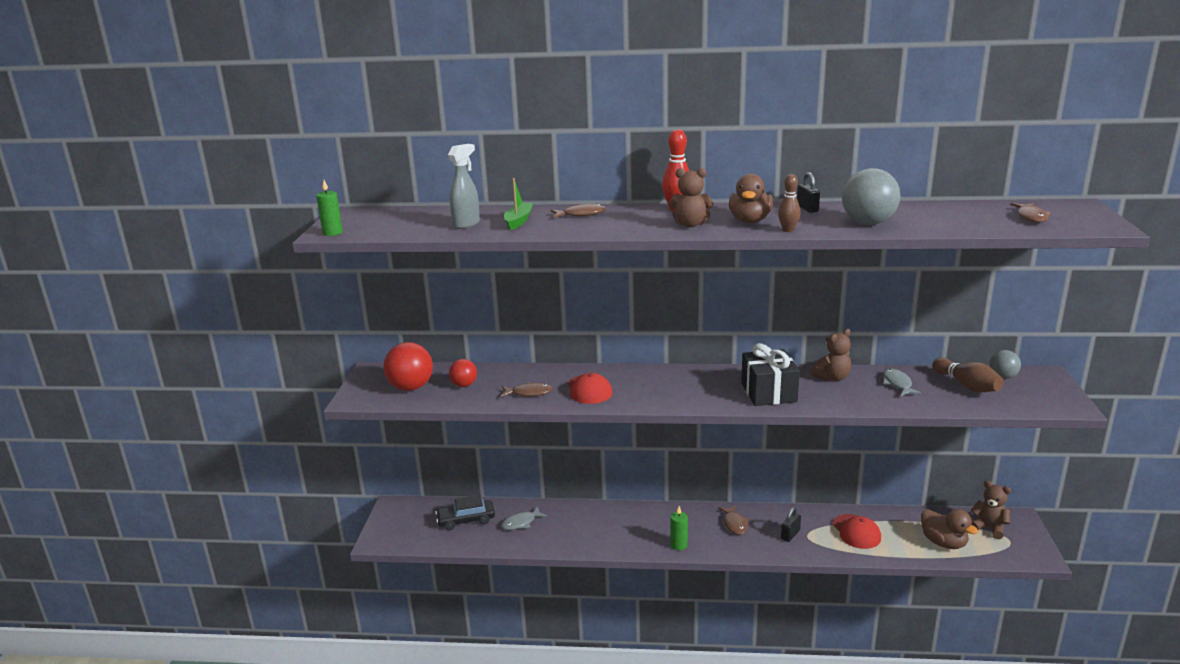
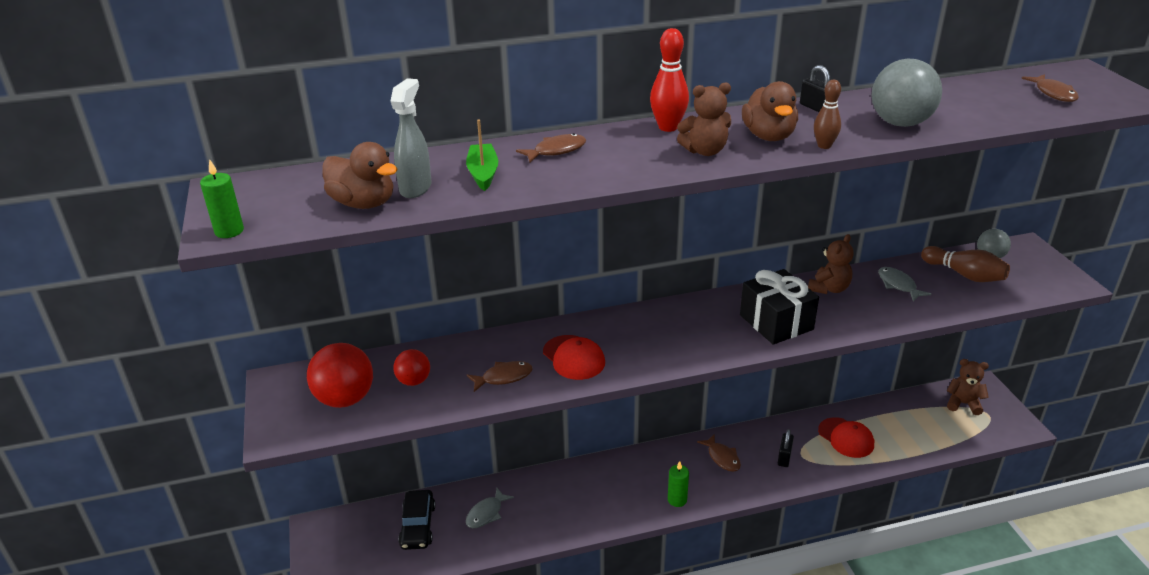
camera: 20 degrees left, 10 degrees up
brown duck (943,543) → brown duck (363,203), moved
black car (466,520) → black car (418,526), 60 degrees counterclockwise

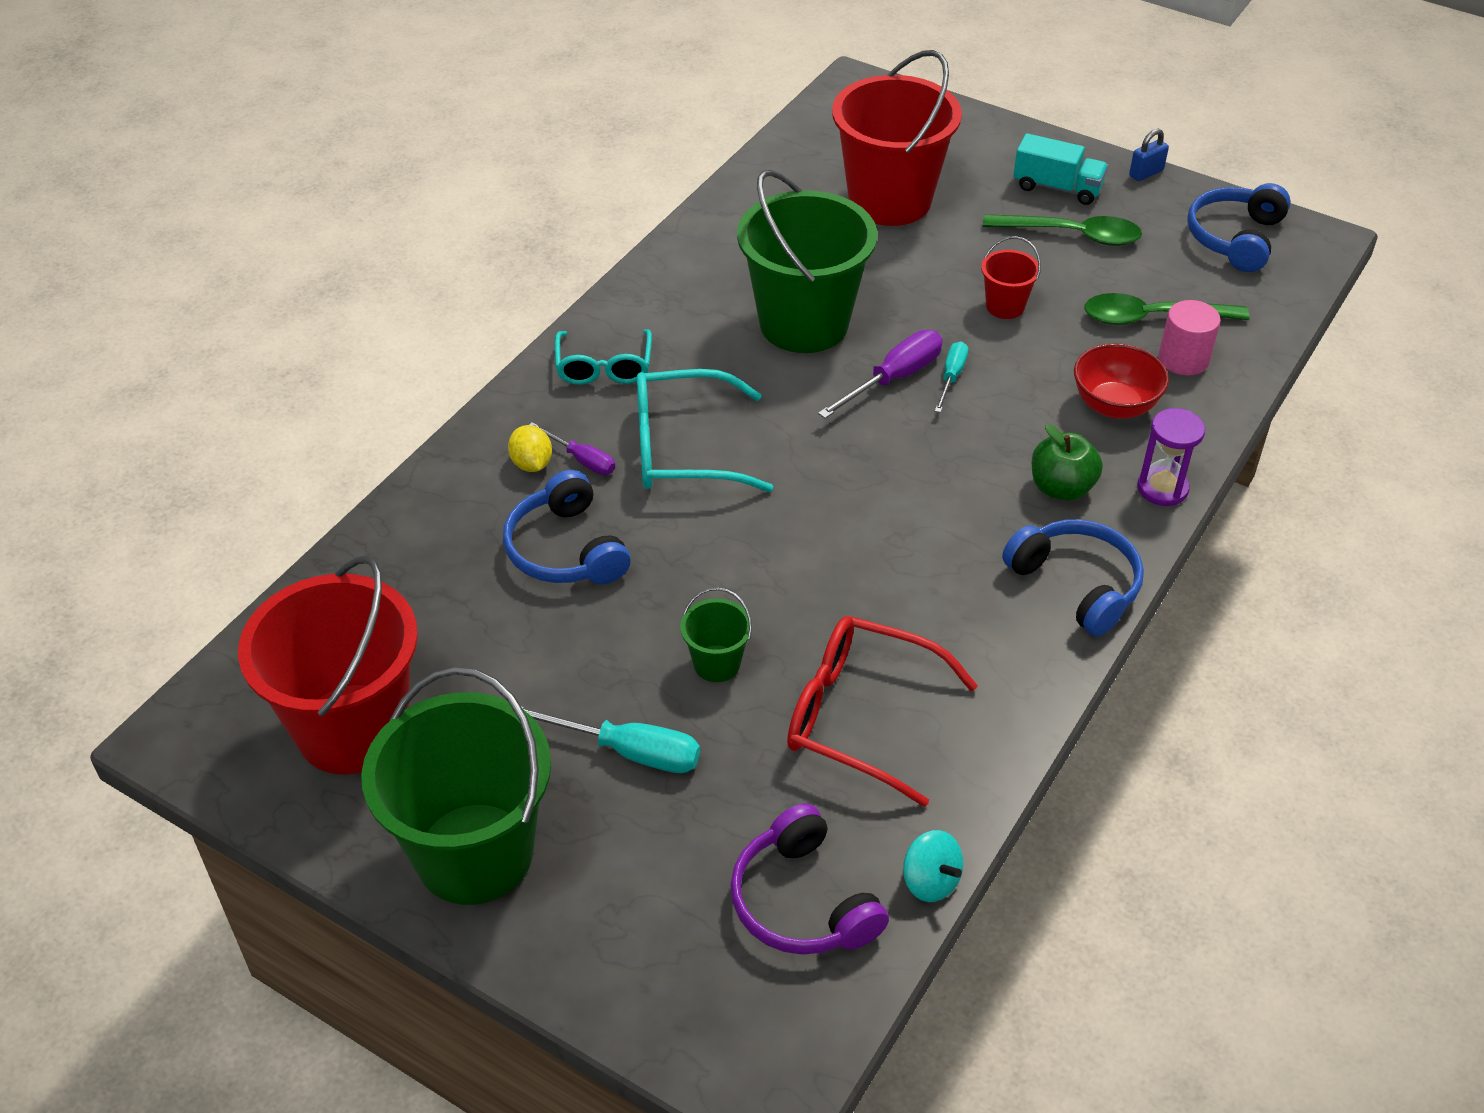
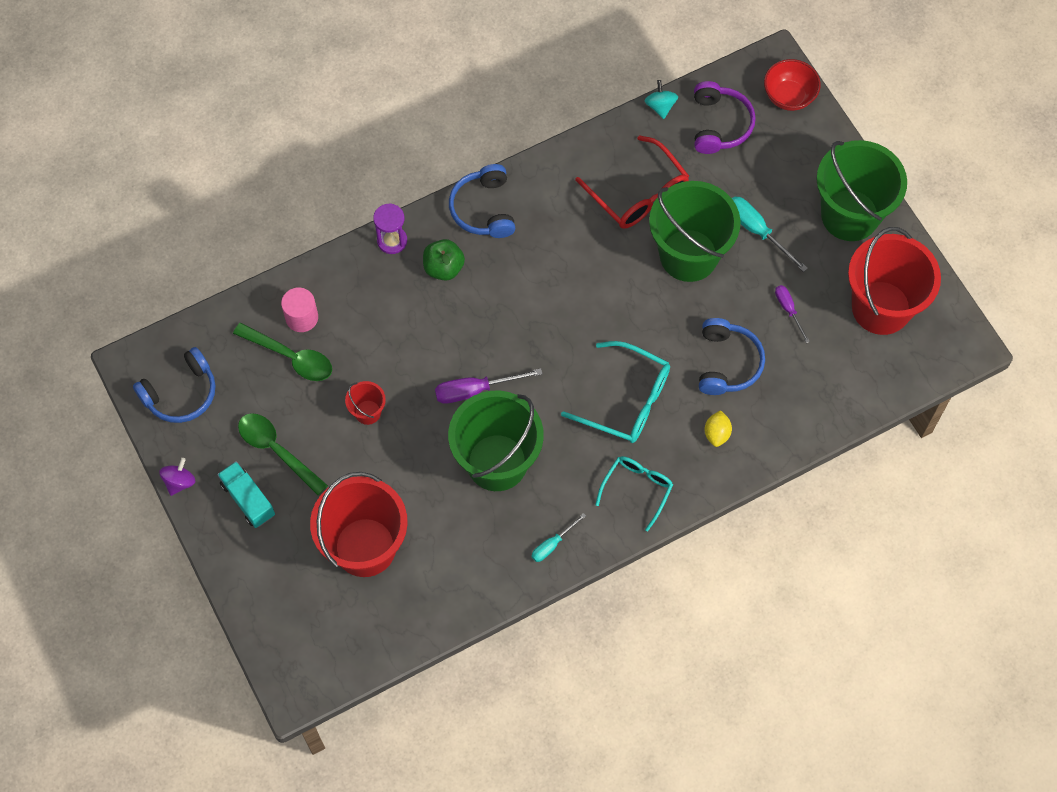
camera: 150 degrees left, 20 degrees up
blue padlock (1146,173) → purple spinning top (179,482)
turquoise screwdriver (951,377) → turquoise screwdriver (552,544), moved
green bucket (716,663) → green bucket (688,255), x2.29
red bowl (1114,406) → red bowl (789,96), moved
purple screwdriver (581,459) → purple screwdriver (788,310), moved

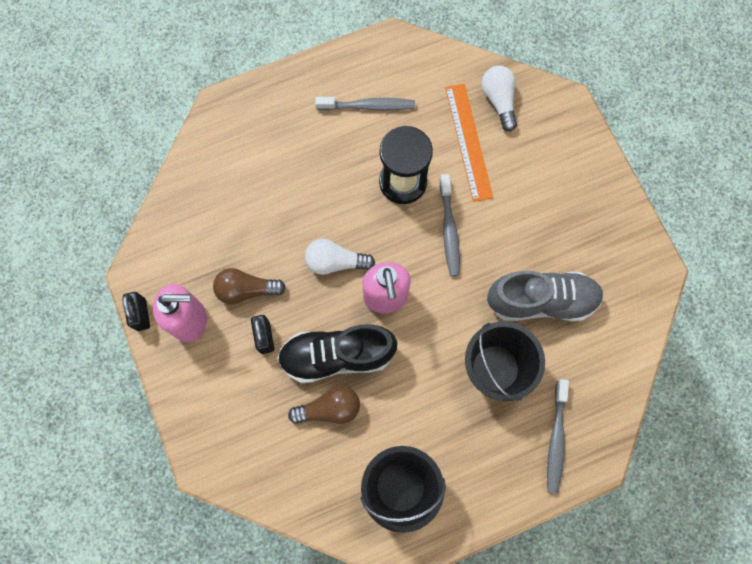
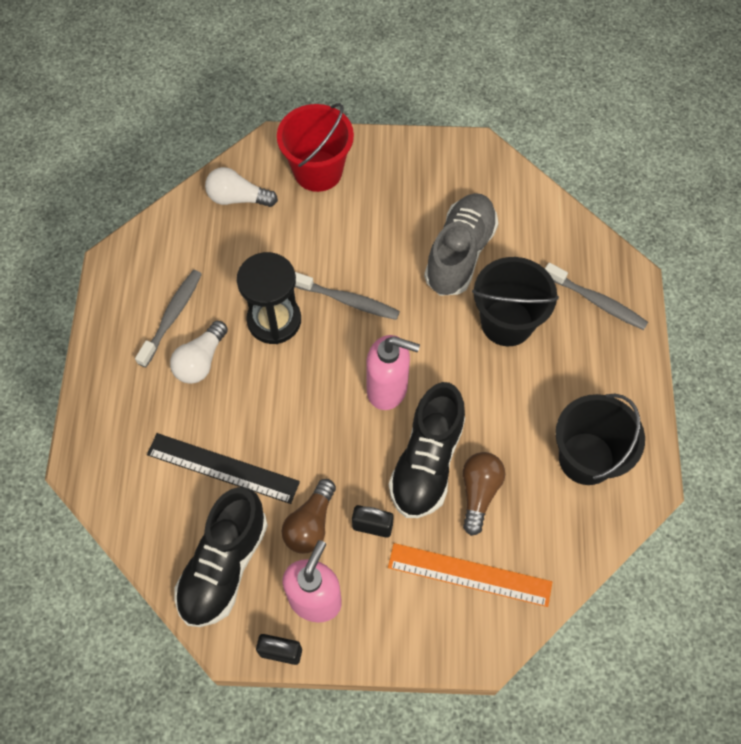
camera: 65 degrees left, 10 degrees down
- → black ruler (223,468)
white light bulb (335,262) → white light bulb (201,361), moved
- → black shoe (224,565)
- → red bucket (318,171)
orange ruler (468,141) → orange ruler (469,574), moved

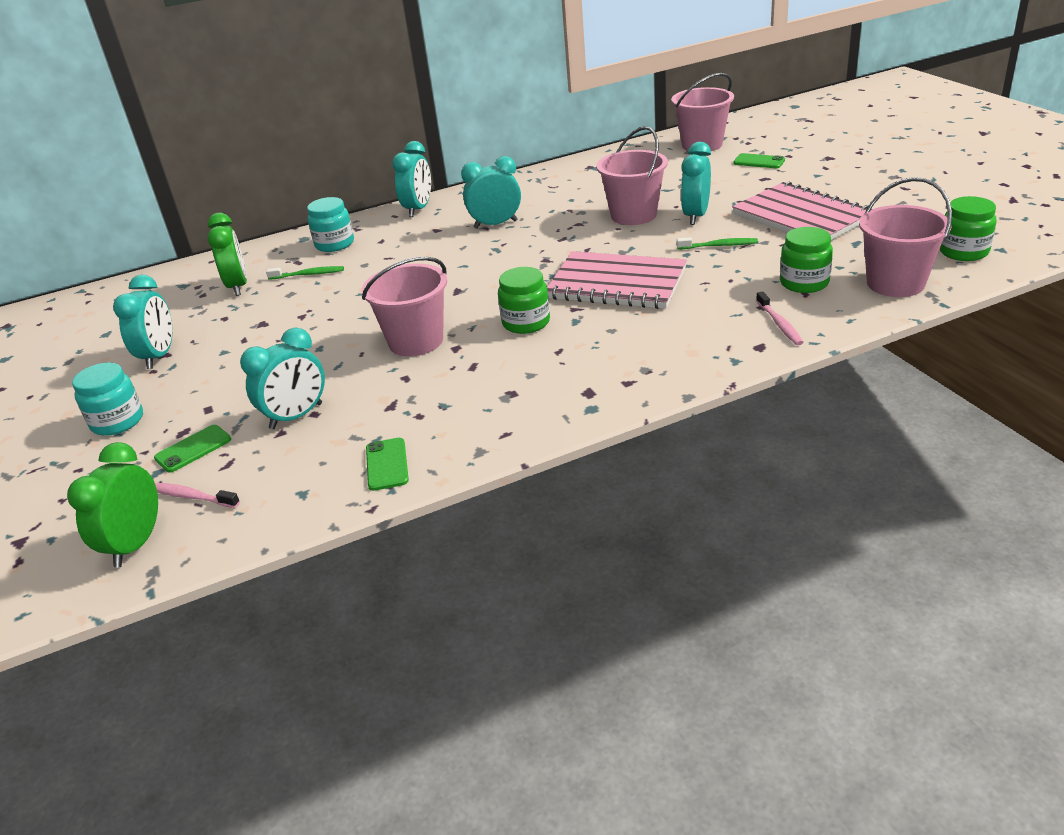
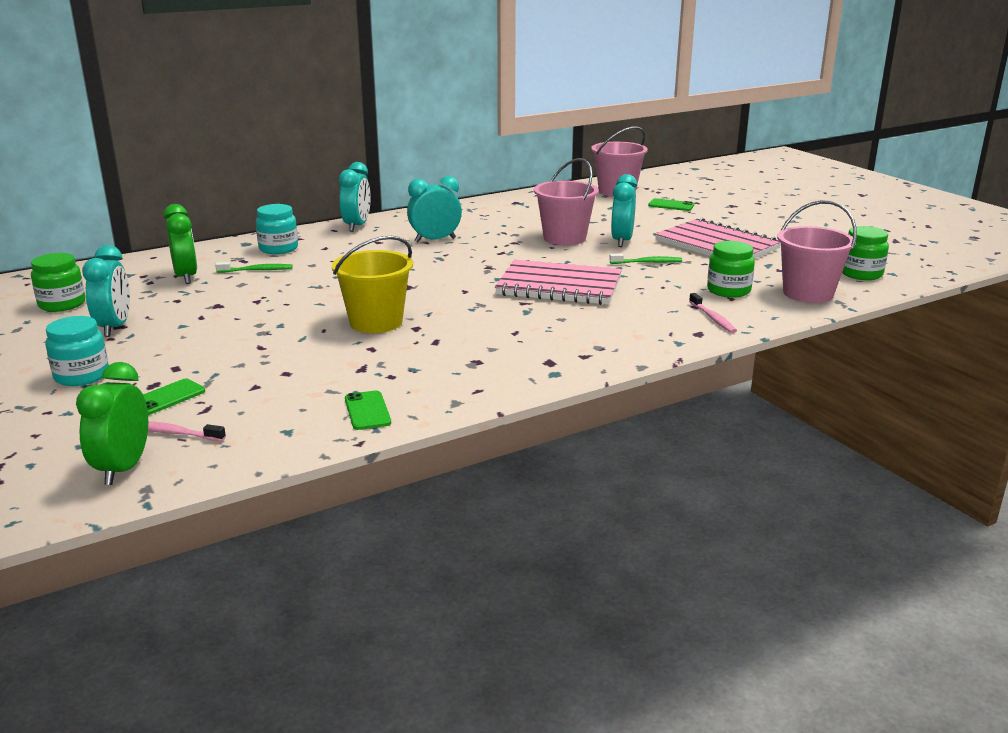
camera: 10 degrees left, 10 degrees down
green jar (526,323) → green jar (62,304), moved
pink bucket (416,341) → yellow bucket (376,322)
turquoise clock (296,416) → -

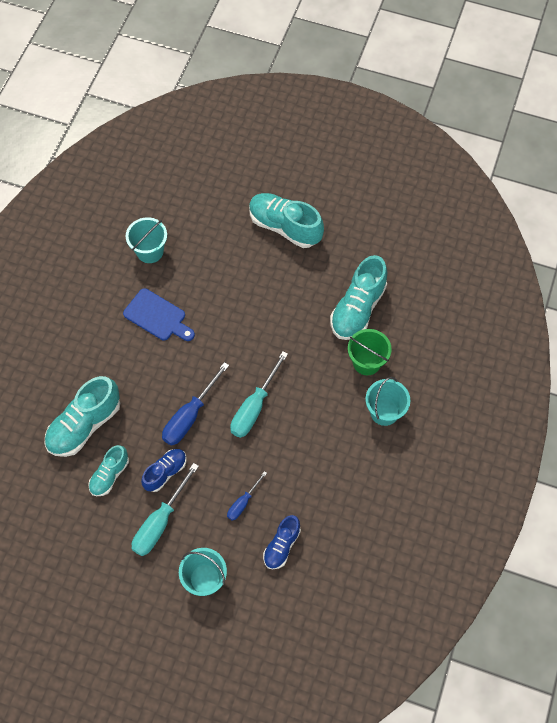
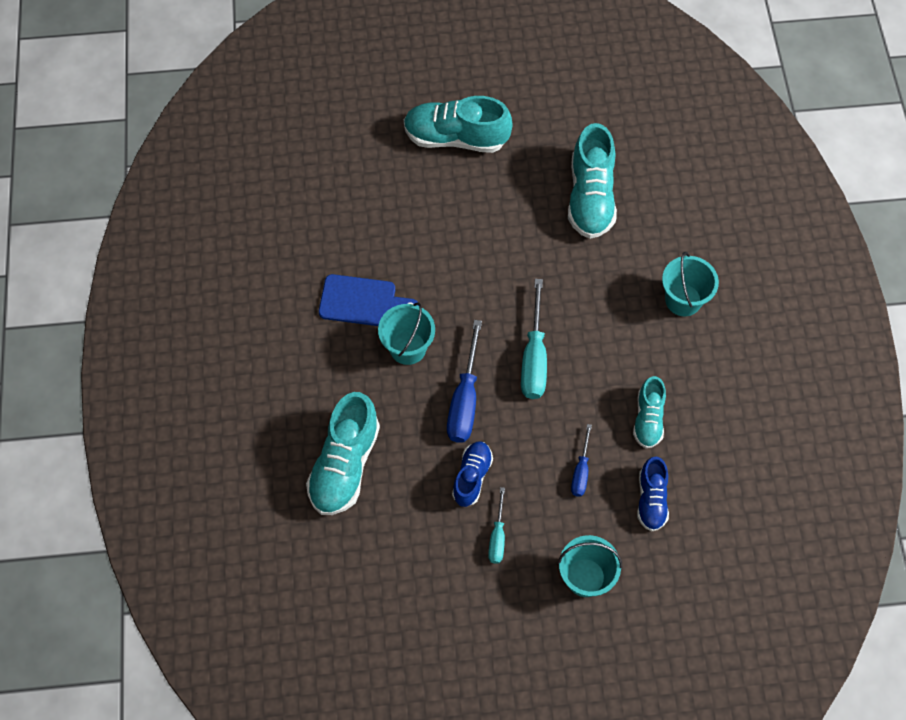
camera: 25 degrees left, 0 degrees up
turquoise bucket (150,251) → turquoise bucket (408,348), moved
turquoise screwdriver (160,522) → turquoise screwdriver (497,536), x0.57
turquoise shoe (109,475) → turquoise shoe (648,419), moved
green bucket (366,362) → -

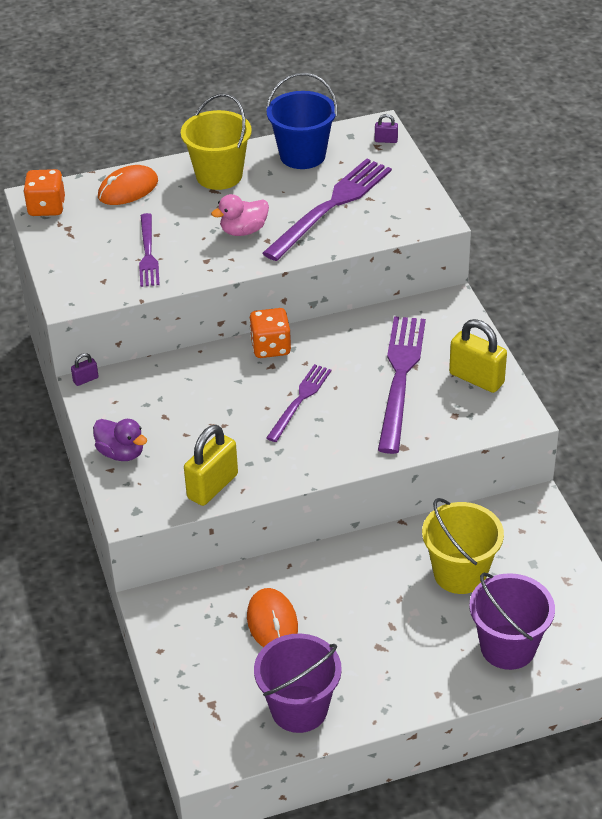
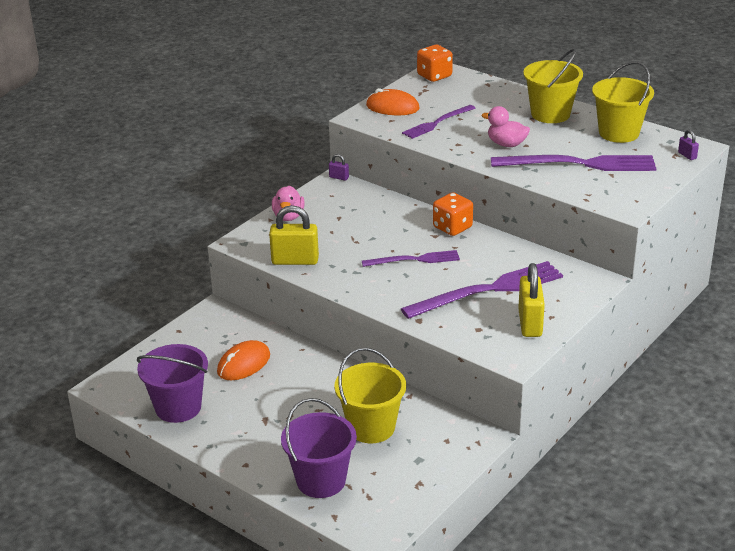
camera: 55 degrees right, 10 degrees down
purple duck (121,453) → pink duck (288,216)
orange mouse (128,189) → orange mouse (392,107), moved
blue bucket (302,155) → yellow bucket (619,133)

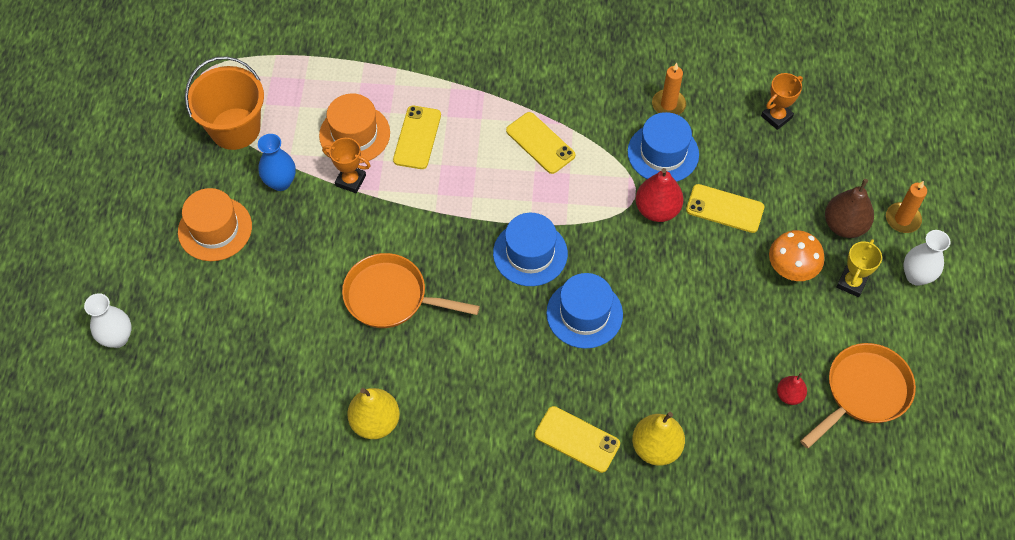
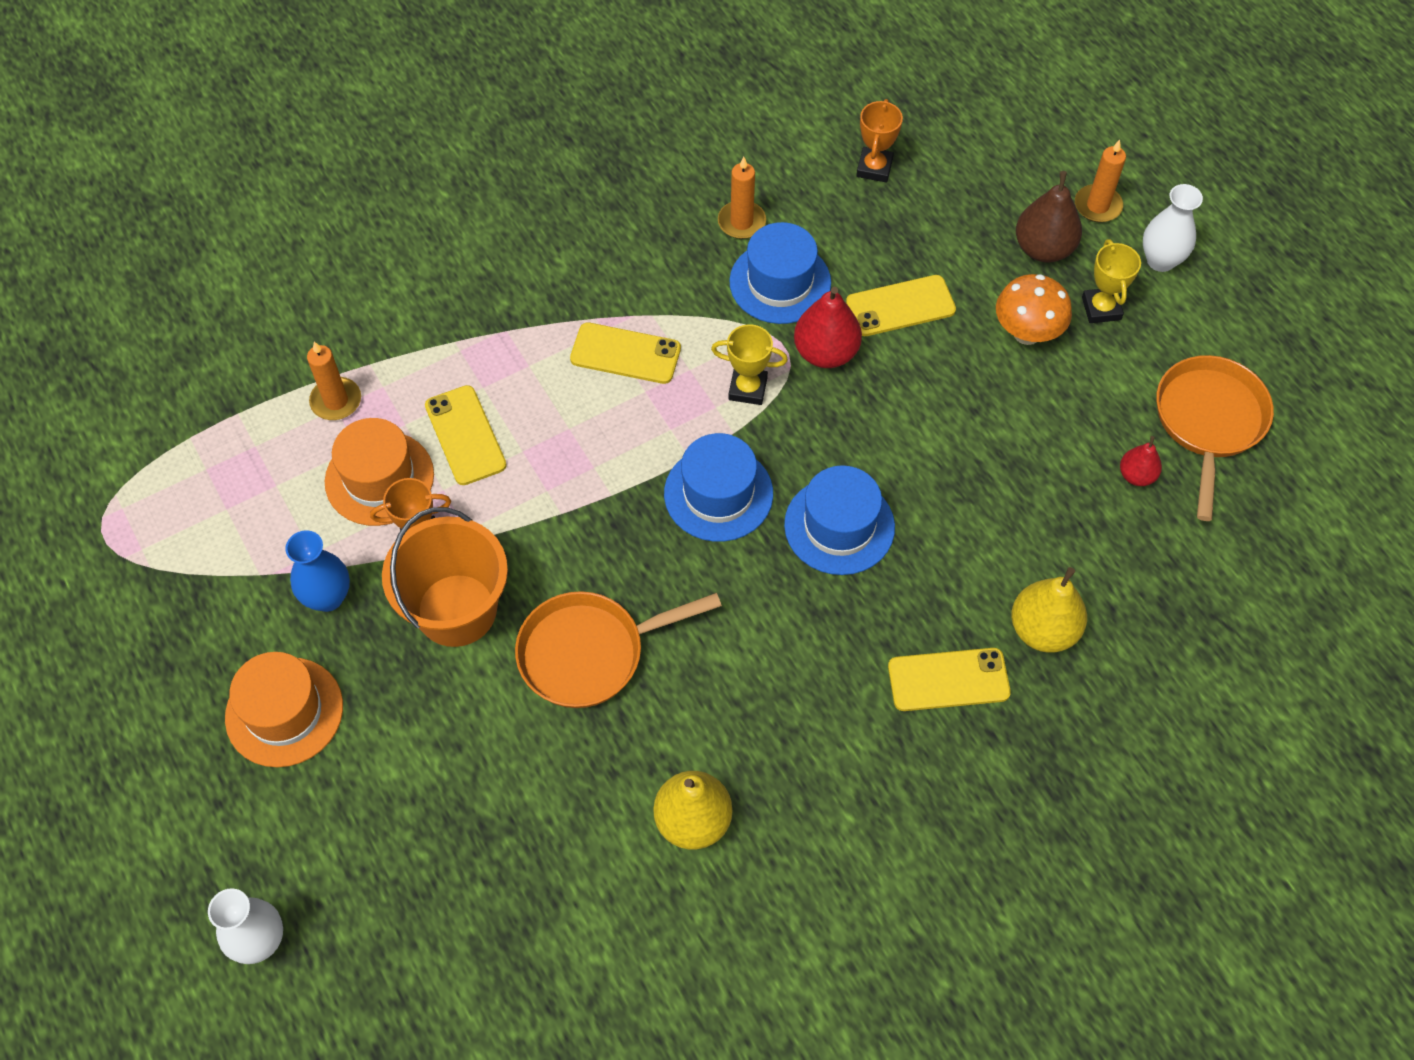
camera: 35 degrees left, 0 degrees up
- → orange candle (336,401)
orange bucket (235,129) → orange bucket (456,610), moved
- → yellow trophy (747,389)

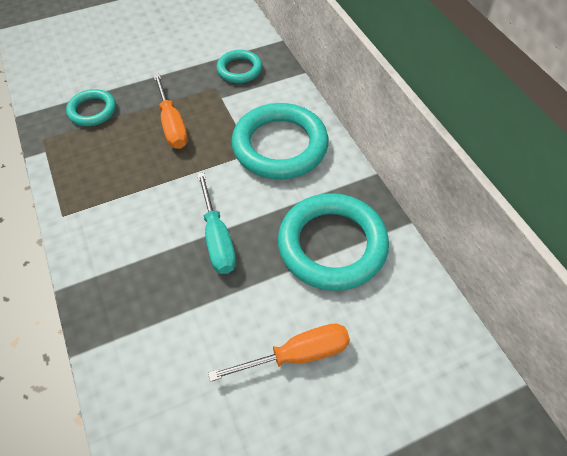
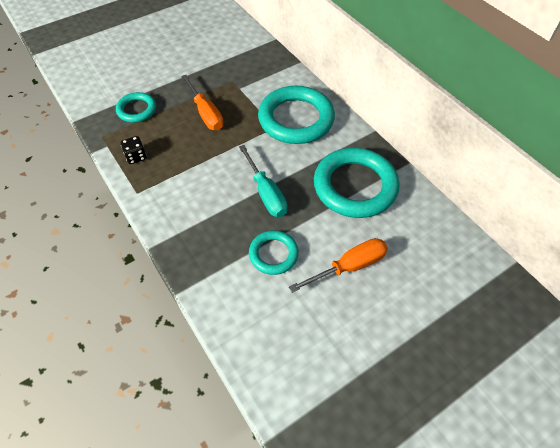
camera: 10 degrees left, 0 degrees up
- → black dice (136,157)
turquoise ring (239,69) → turquoise ring (273,254), moved

